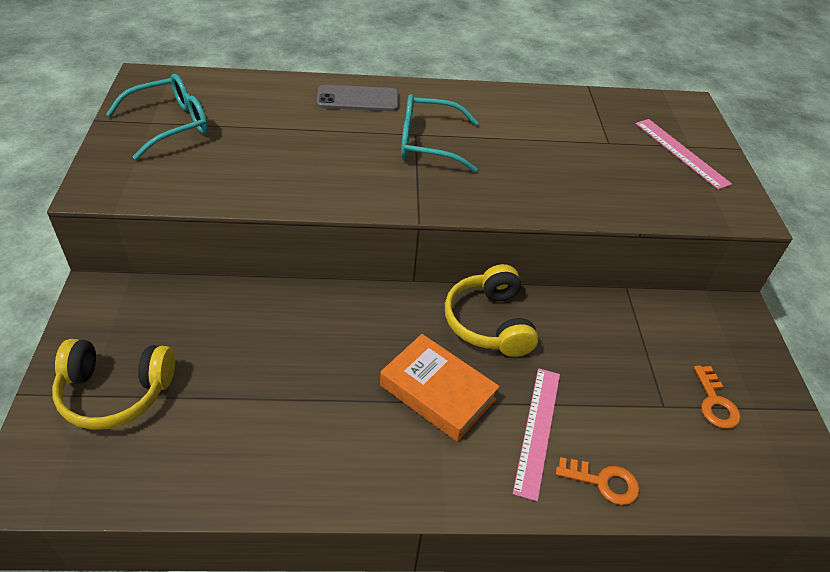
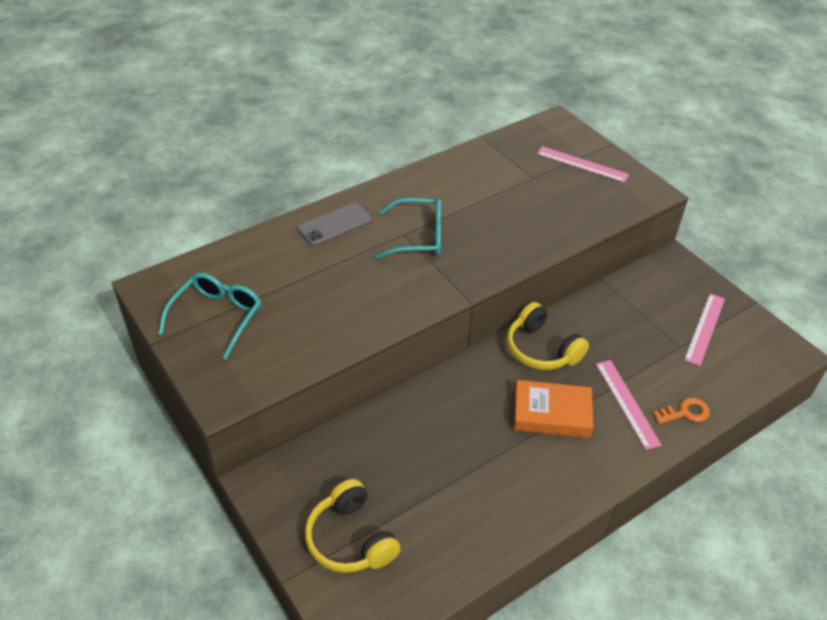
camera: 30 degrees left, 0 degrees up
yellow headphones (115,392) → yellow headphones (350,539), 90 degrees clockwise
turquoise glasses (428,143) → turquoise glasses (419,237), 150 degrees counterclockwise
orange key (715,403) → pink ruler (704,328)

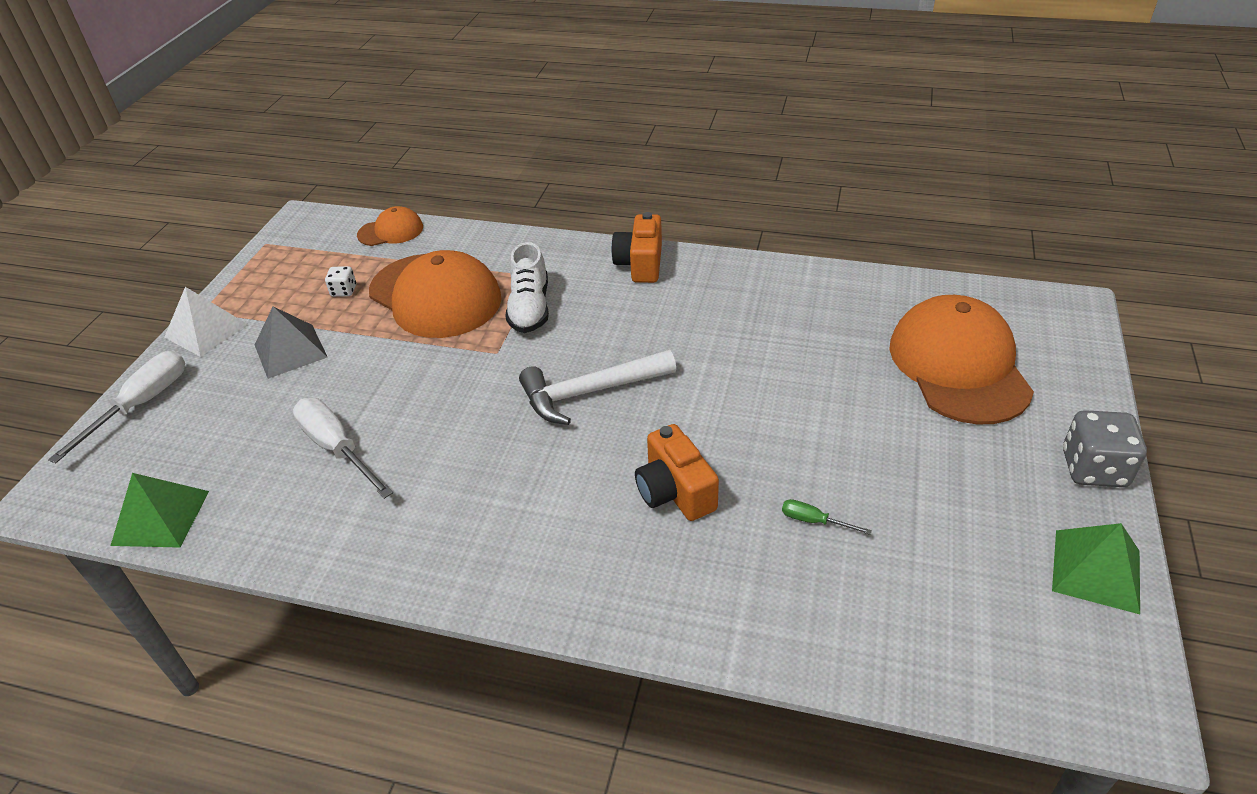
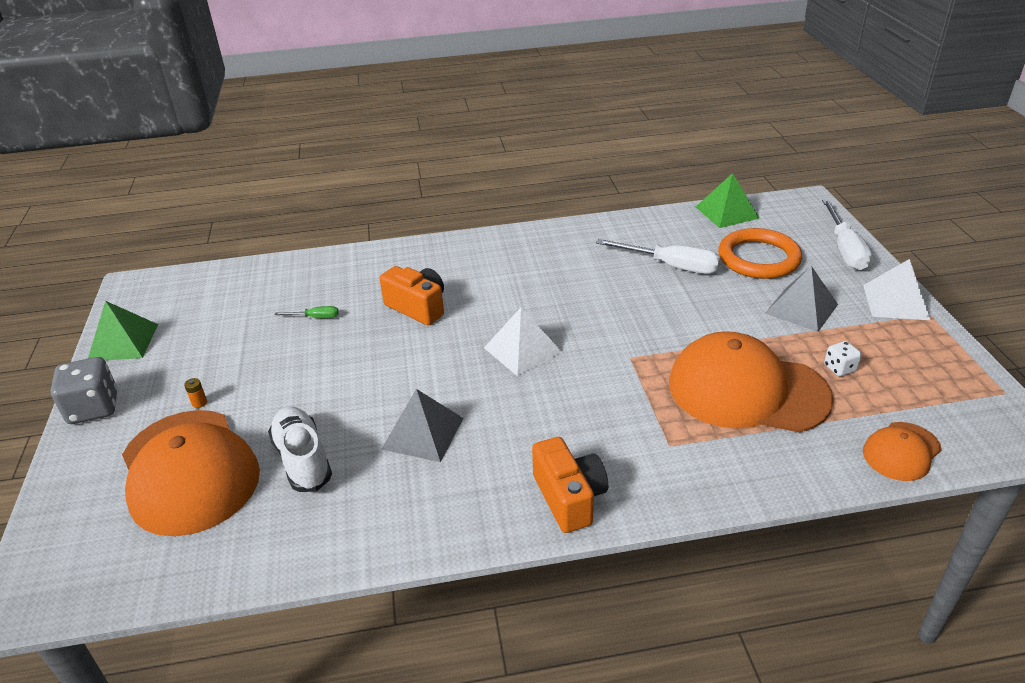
camera: 155 degrees right, 5 degrees down
- → orange battery (199,403)
white shoe (529,308) → white shoe (303,459), moved
- → grey pyramid (423,433)
white hammer (590,392) → white pyramid (522,350)
- → orange ring (758,258)

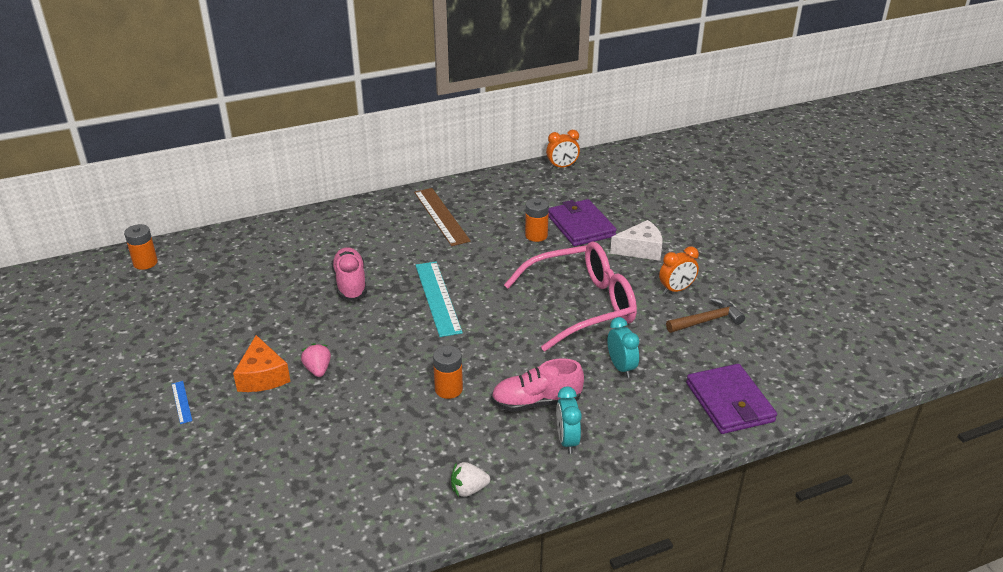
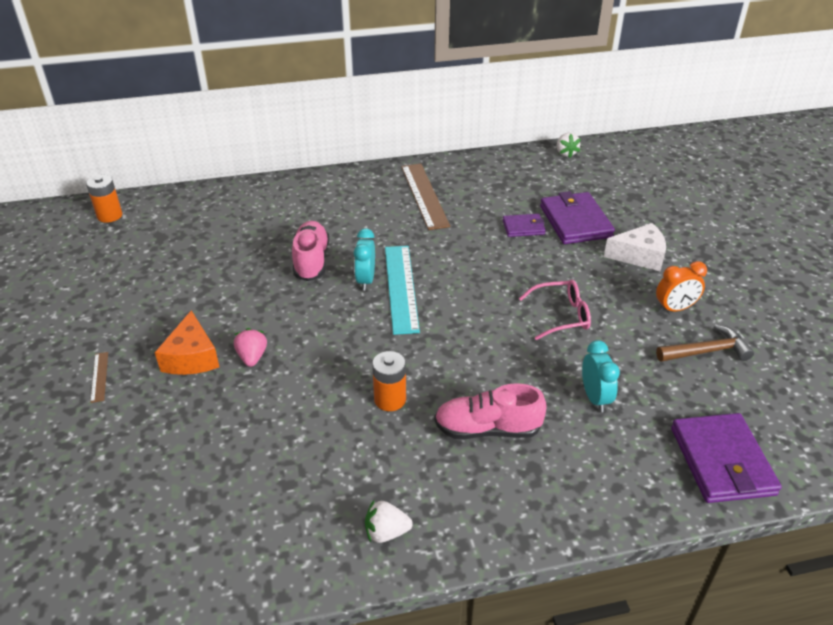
camera: 10 degrees right, 5 degrees up
blue ruler (181,402) → brown ruler (99,376)
turquoise clock (567,441) → turquoise clock (365,280), moved
orange battery (536,235) → purple wallet (523,227)
pink glasses (582,305) → pink glasses (561,315), x0.49
orange clock (562,167) → white strawberry (566,153)

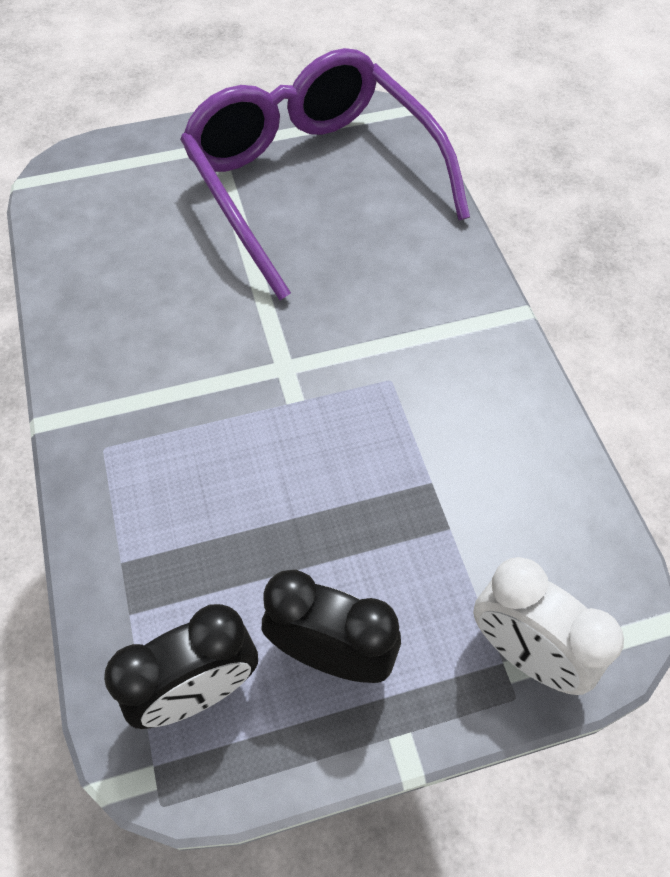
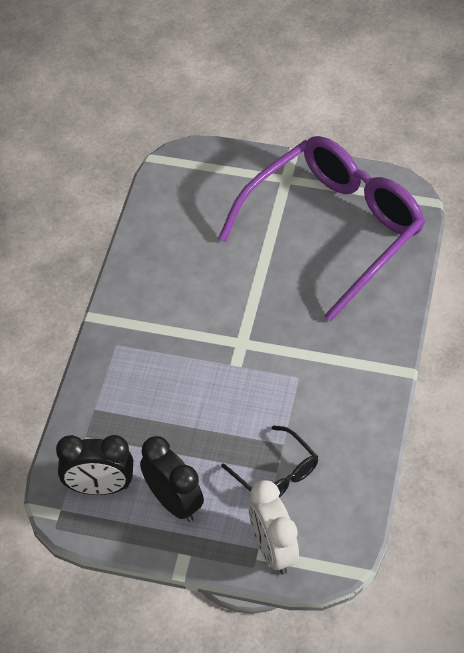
camera: 30 degrees right, 5 degrees down
purple glasses (313,181) → purple glasses (333,229), 45 degrees clockwise
- → black glasses (276,474)

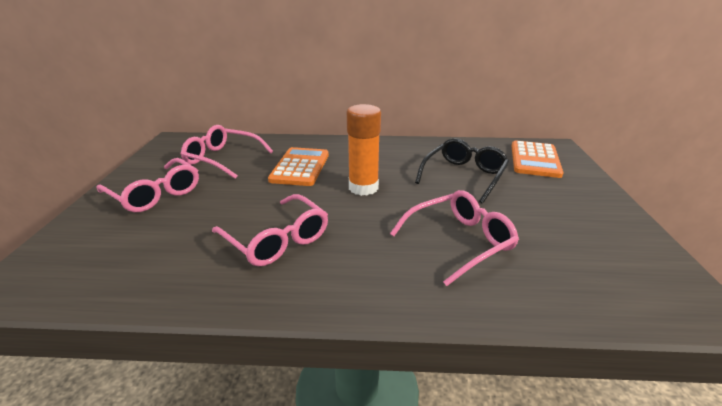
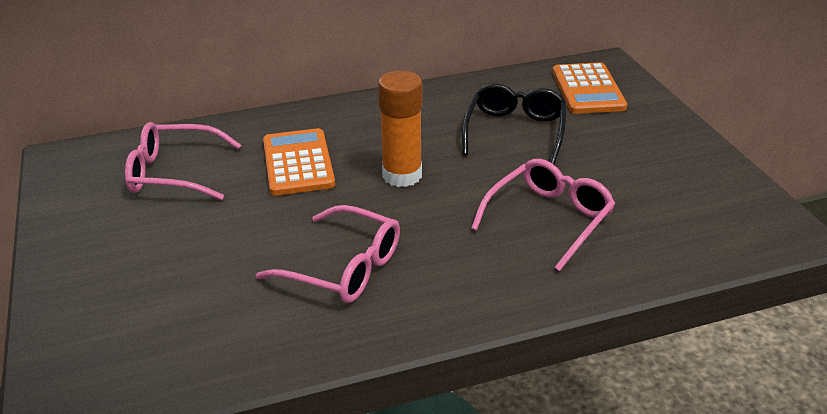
camera: 20 degrees left, 5 degrees up
pink glasses (156,194) → -

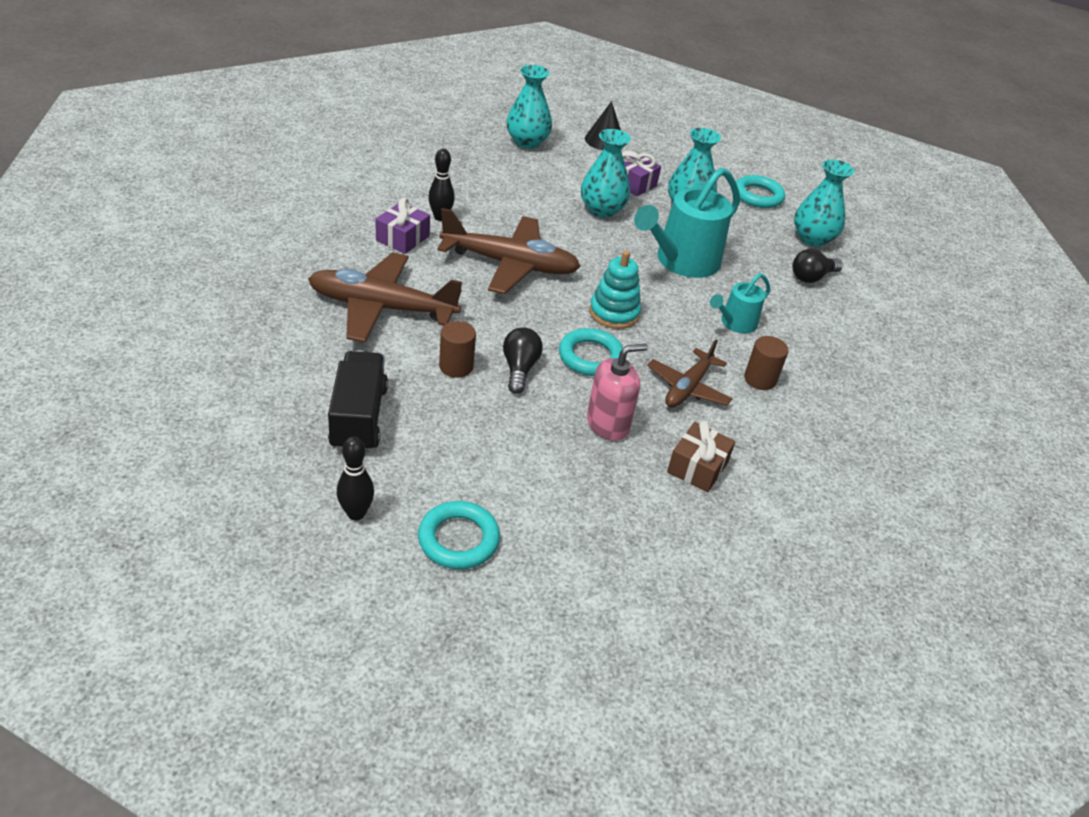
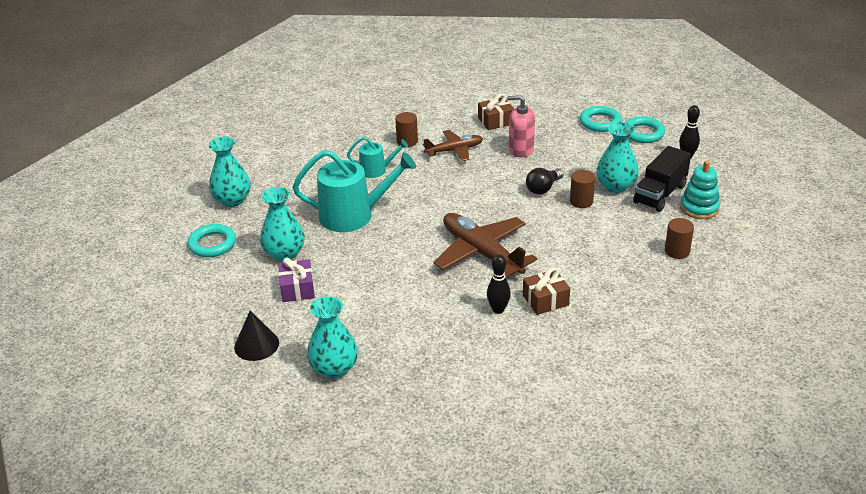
camera: 135 degrees left, 5 degrees down
purple gift (402,238) → brown gift (545,300)
turquoise ring (590,357) → turquoise ring (600,122), moved
turquoise vase (602,210) → turquoise vase (615,186), moved
- → brown cylinder (677,251)
turquoise stacking toy (614,313) → turquoise stacking toy (699,208), moved
brown plane (381,308) → -
black light bulb (811,277) → -

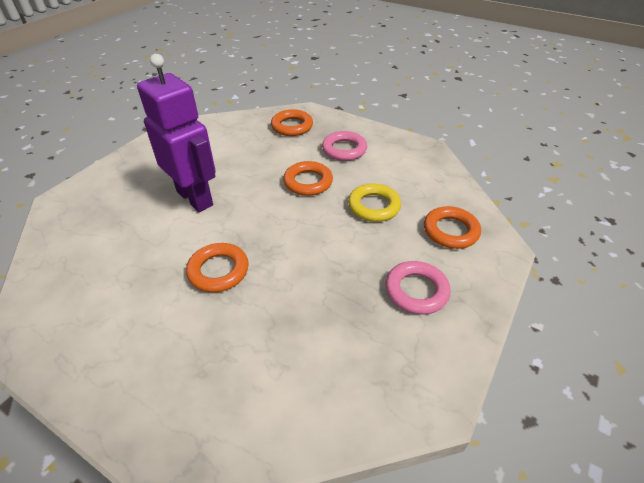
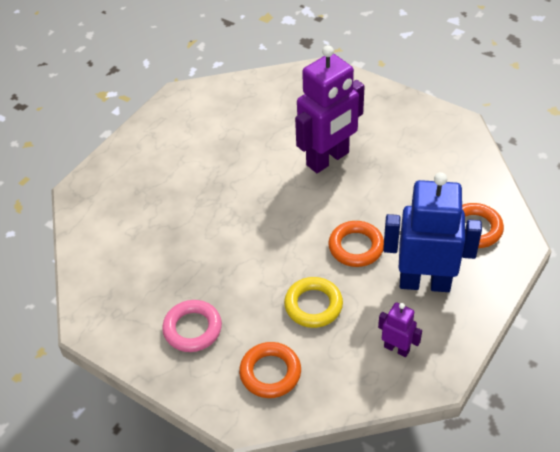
camera: 95 degrees right, 5 degrees up
- → purple robot (396,348)
pink ring (344,149) → blue robot (424,282)
orange ring (218,271) → -

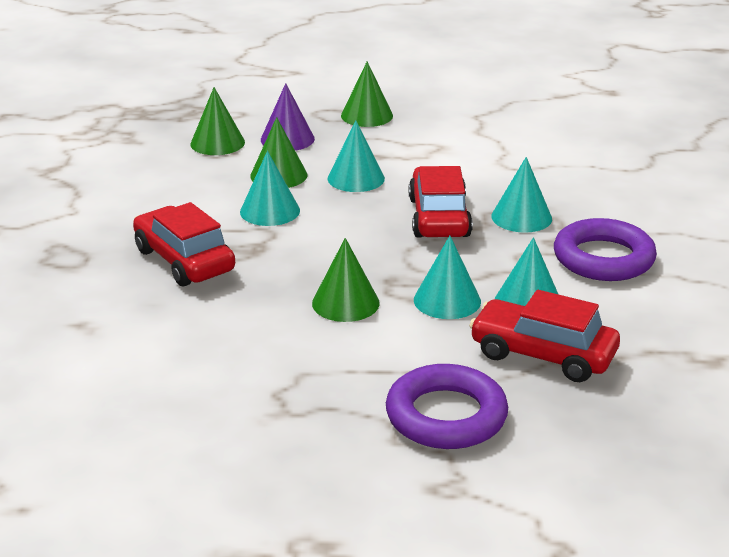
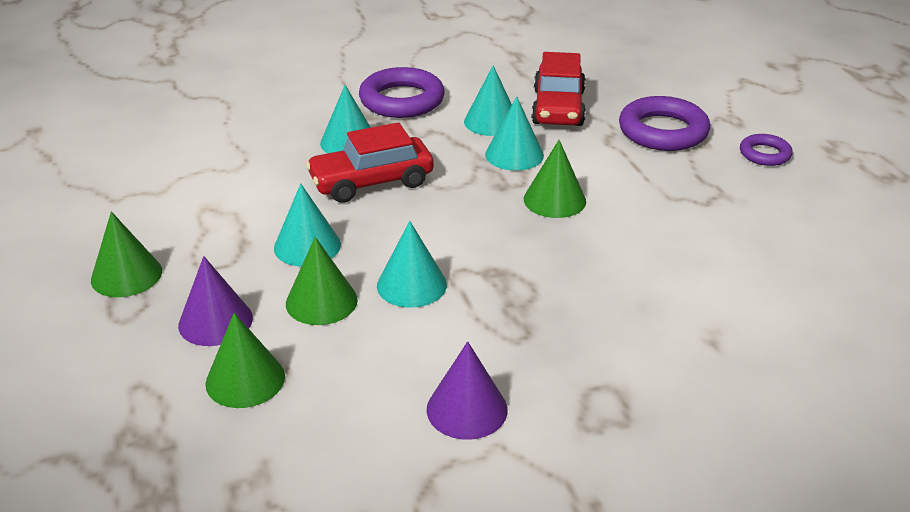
camera: 110 degrees left, 5 degrees up
- → purple cone (467,409)
- → purple ring (764,154)
red car (184,260) → -

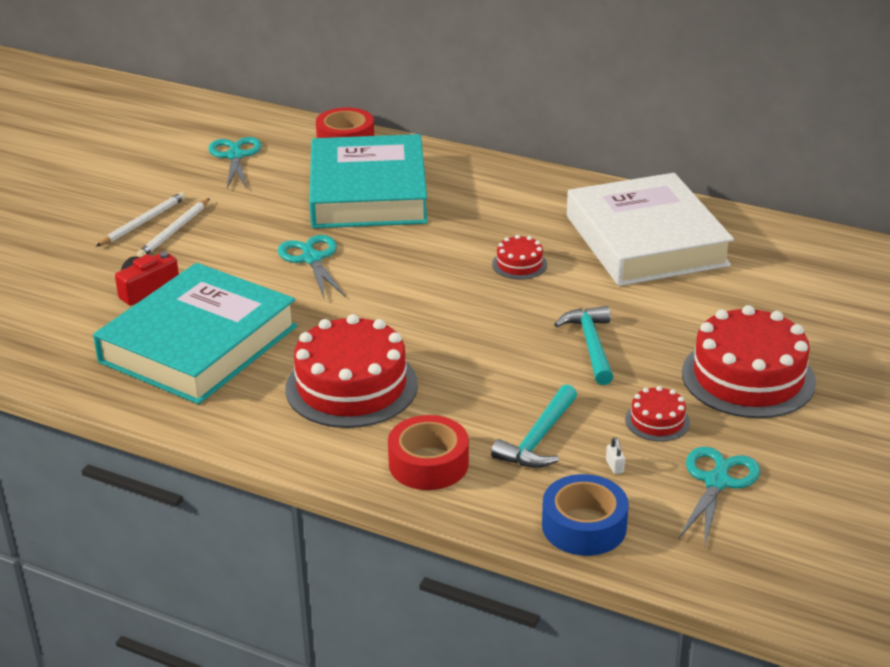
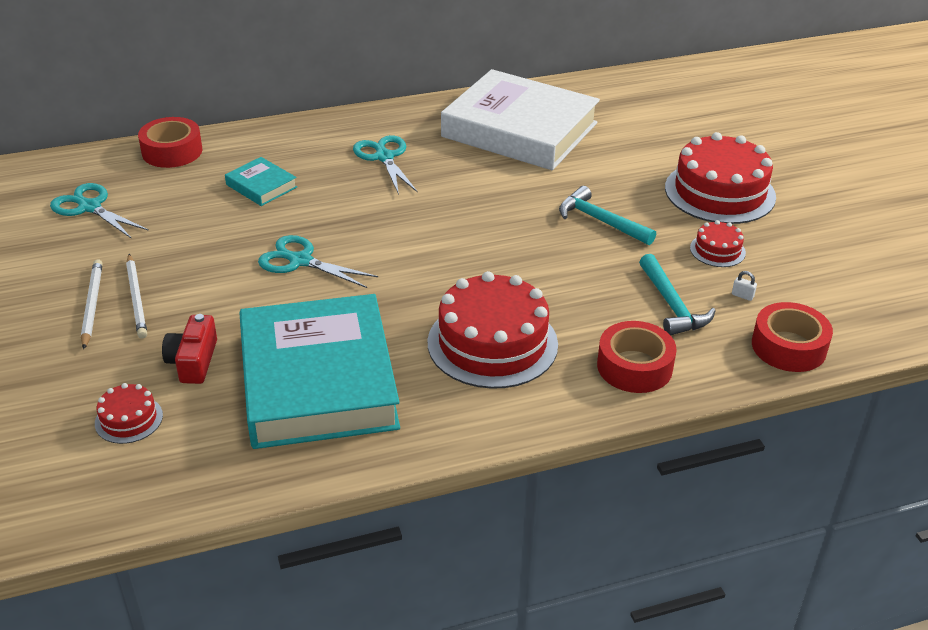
camera: 45 degrees left, 5 degrees up
red cake (519,264) → red cake (129,419), moved
turquoise book (368,193) → turquoise book (261,186), x0.41
turquoise scissors (717,482) → turquoise scissors (384,157), moved
blue tape (584,526) → red tape (788,347)

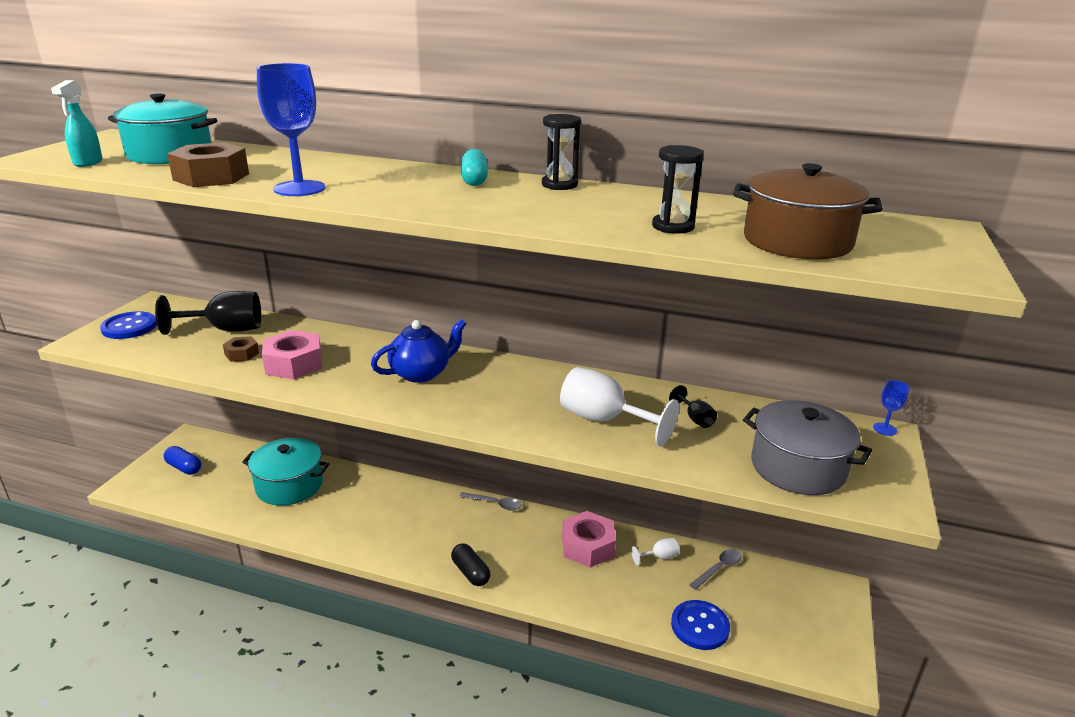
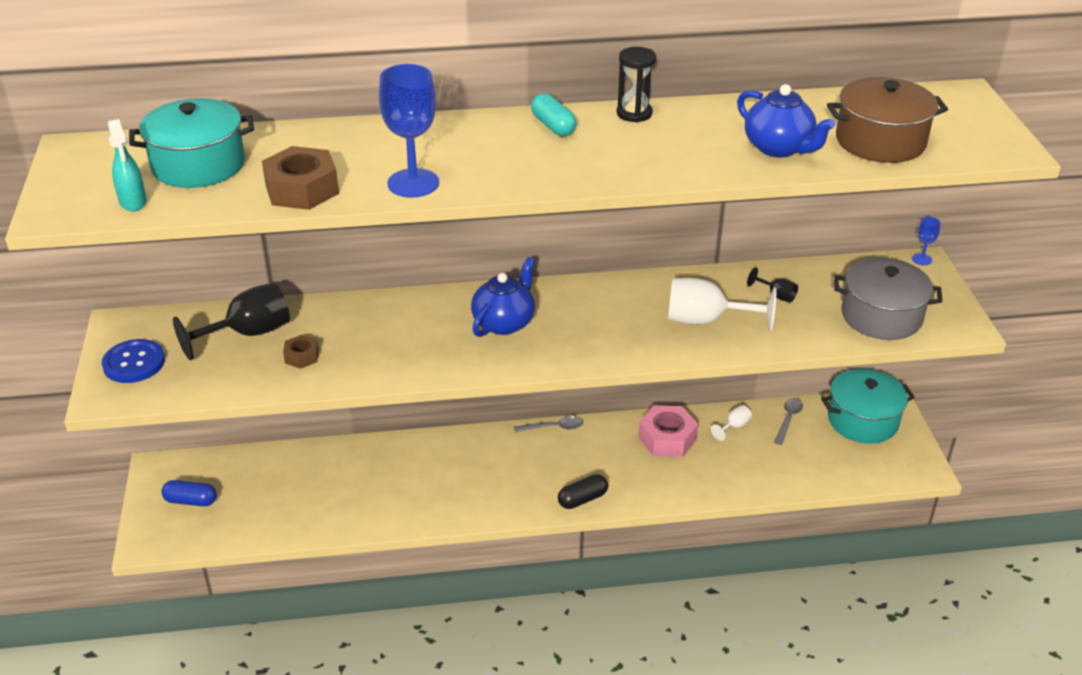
camera: 25 degrees left, 10 degrees up
black capsule (470,572) → black capsule (582,499), 60 degrees counterclockwise
black hourglass (673,226) → blue teapot (778,148)
turquoise pot (289,485) → turquoise pot (862,420), moved
pink nut (294,364) → -
blue button (700,626) → -

